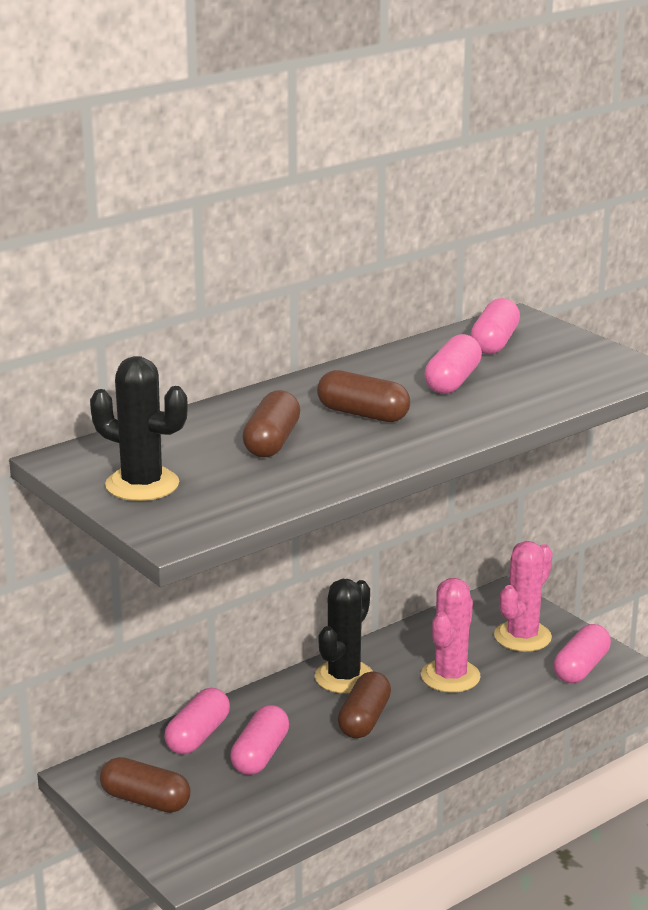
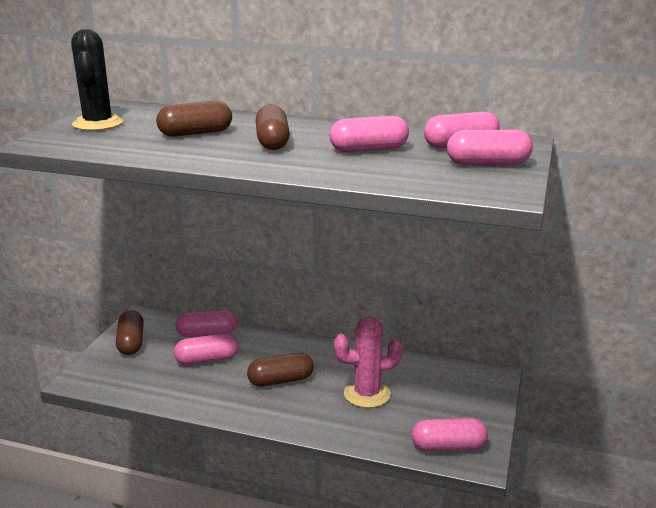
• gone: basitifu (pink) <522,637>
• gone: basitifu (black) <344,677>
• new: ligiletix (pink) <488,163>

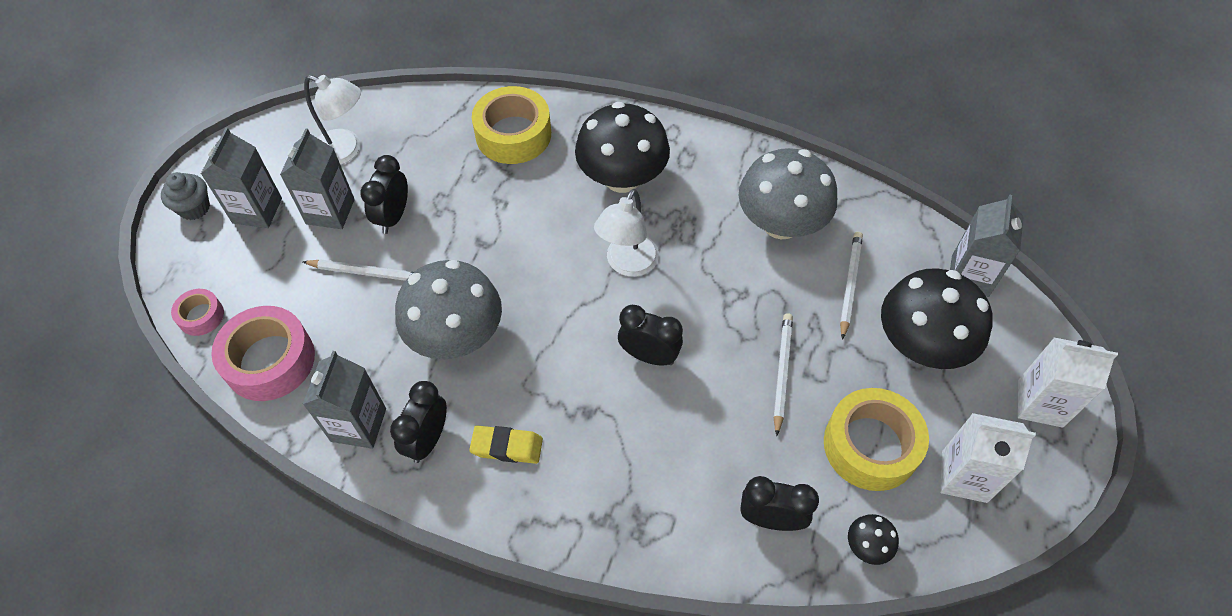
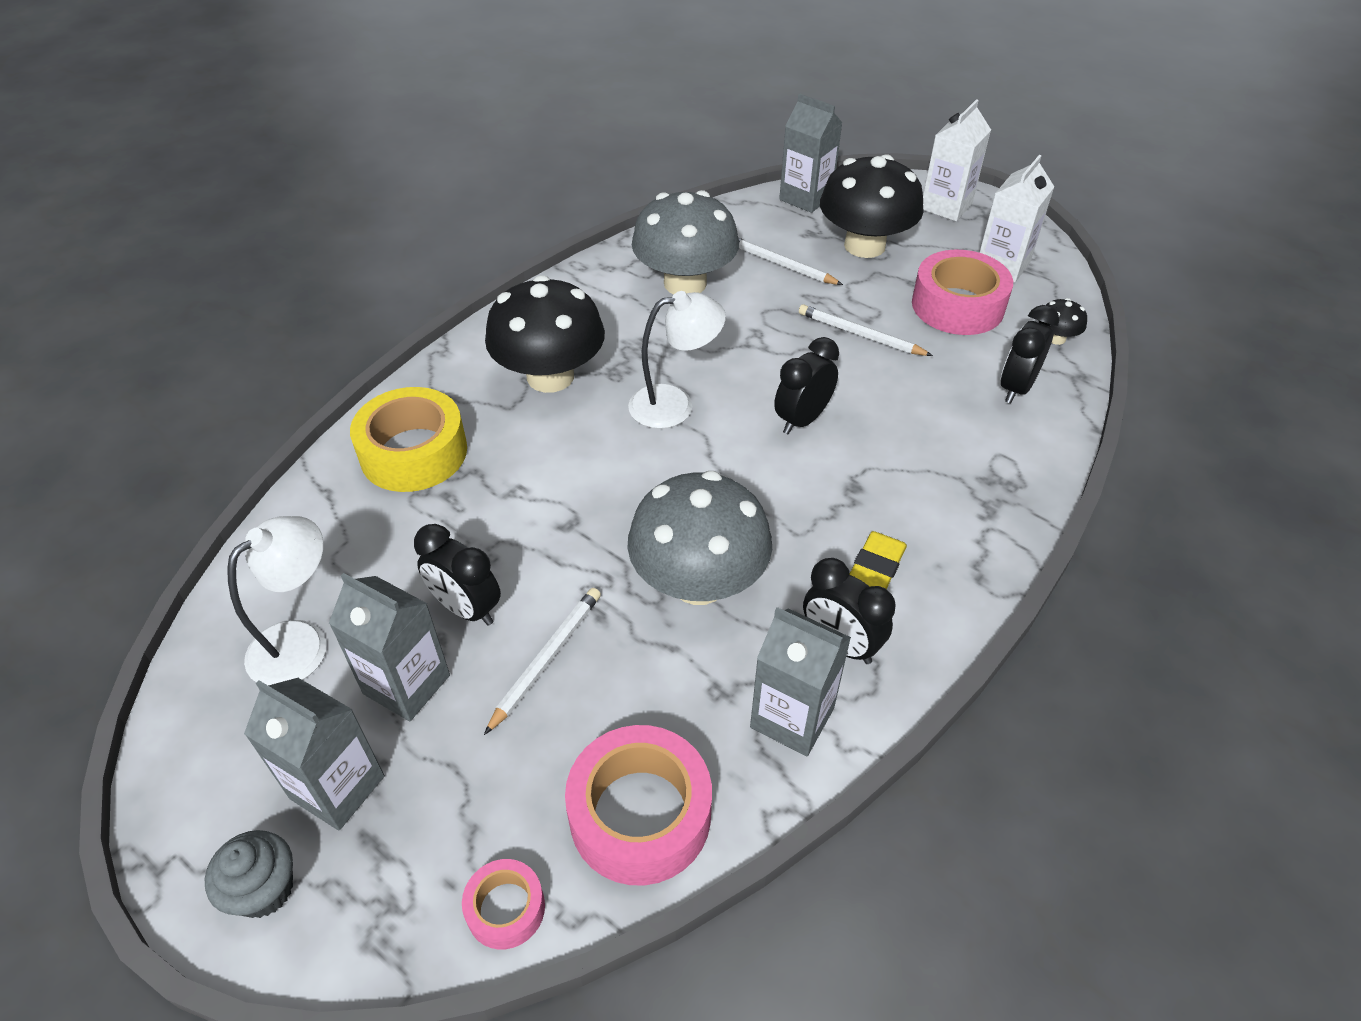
• rotated: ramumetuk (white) <627,264> = <674,404> 60 degrees counterclockwise
• repainted: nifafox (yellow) <870,445> to nifafox (pink) <957,306>

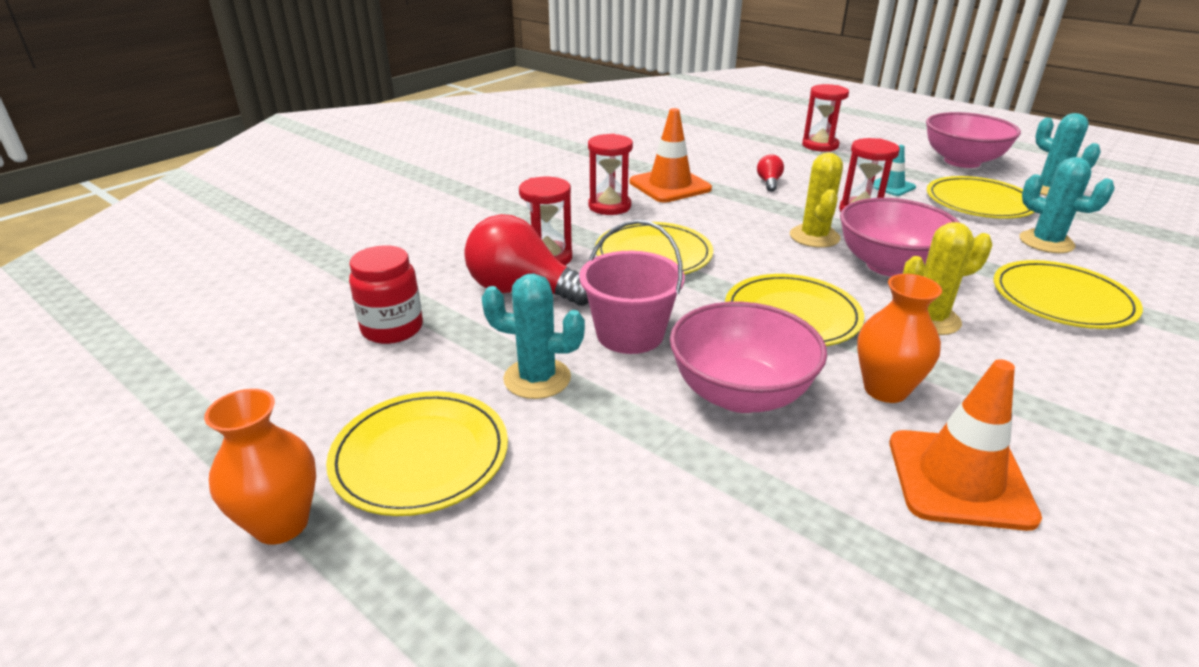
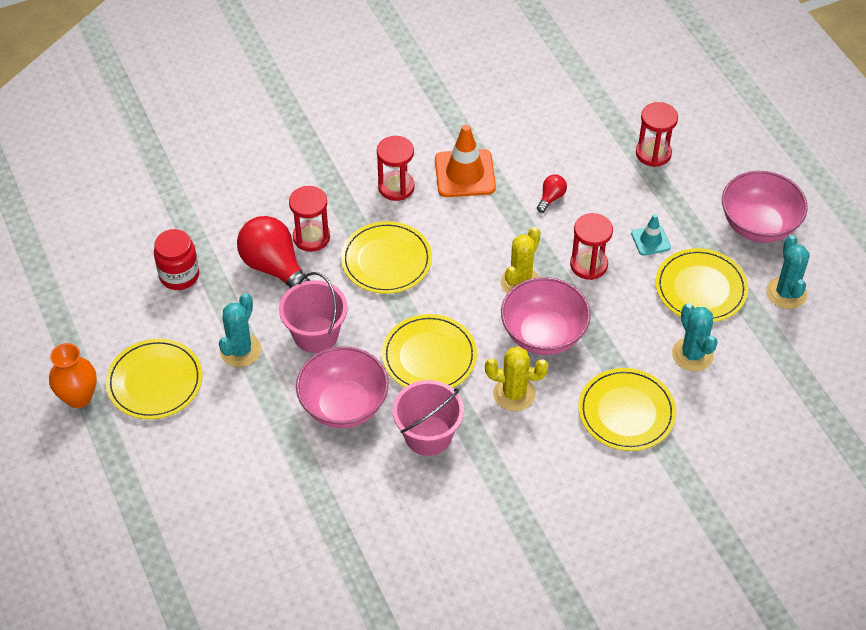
• rotated: basitifu (turquoise) <537,378> = <240,350> 75 degrees clockwise
• swapped: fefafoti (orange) <885,389> to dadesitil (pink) <428,435>
• gone: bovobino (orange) <959,479>

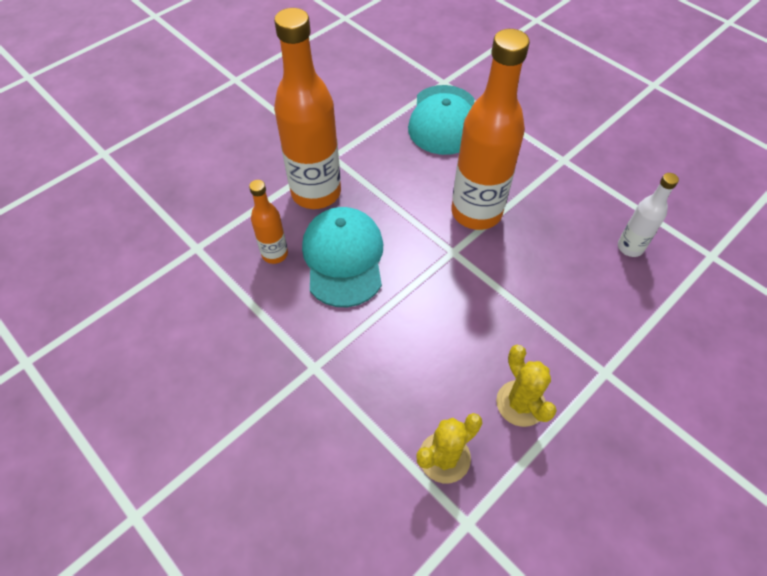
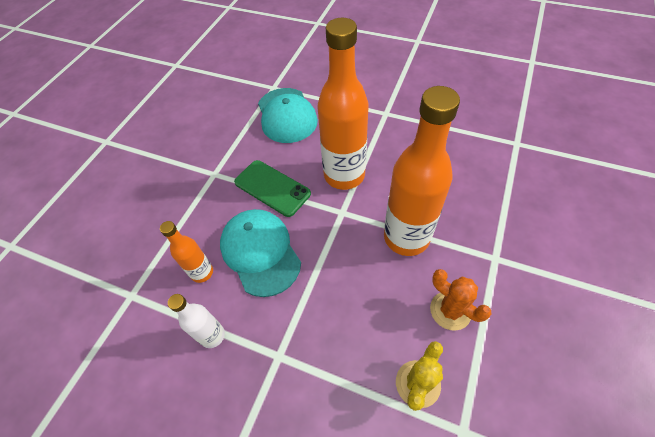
• shifted: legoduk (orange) <316,193> to <406,237>
• shifted: legoduk (white) <630,247> to <212,335>
• repainted: basitifu (yellow) <520,403> to basitifu (orange) <450,310>
• new: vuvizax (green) <272,188>

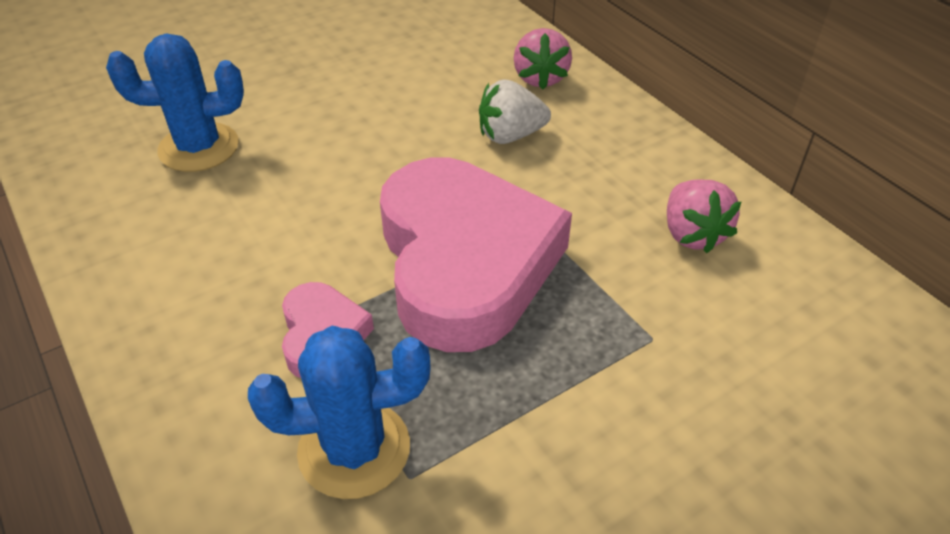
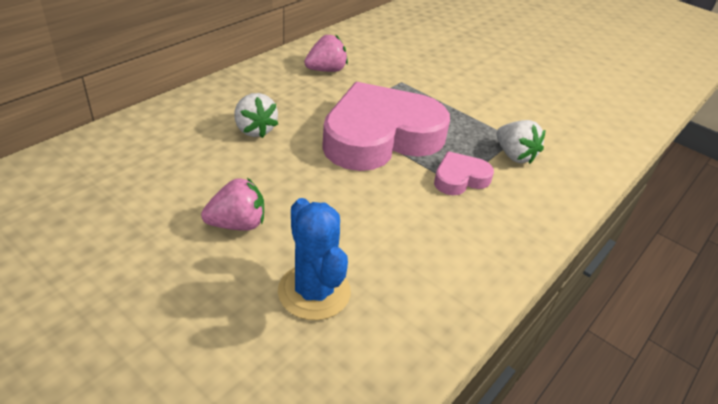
• shifted: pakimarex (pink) <540,78> to <237,224>
• swapped: basitifu (blue) <354,449> to pakimarex (white) <514,155>

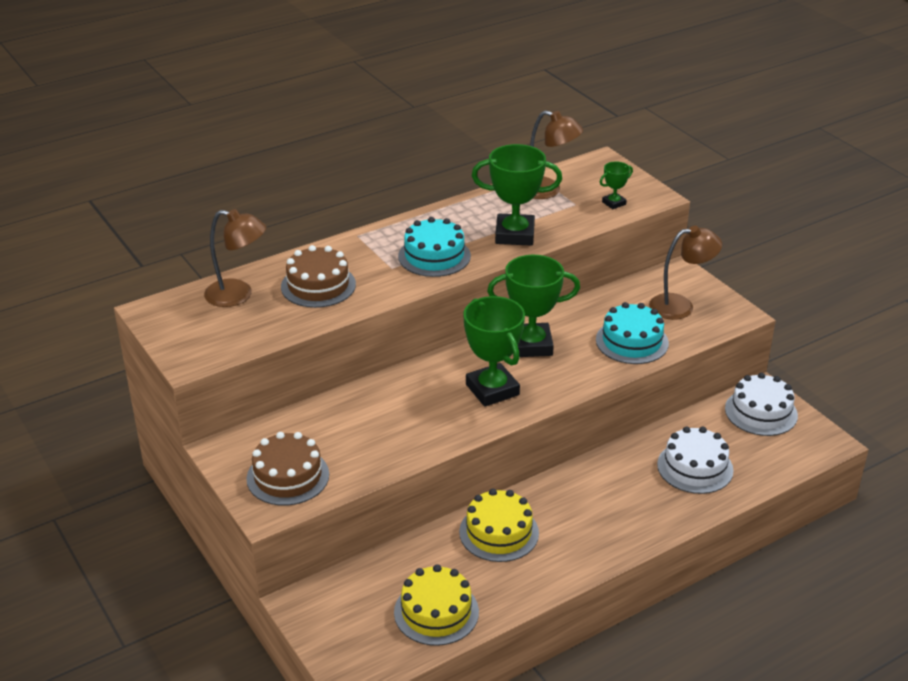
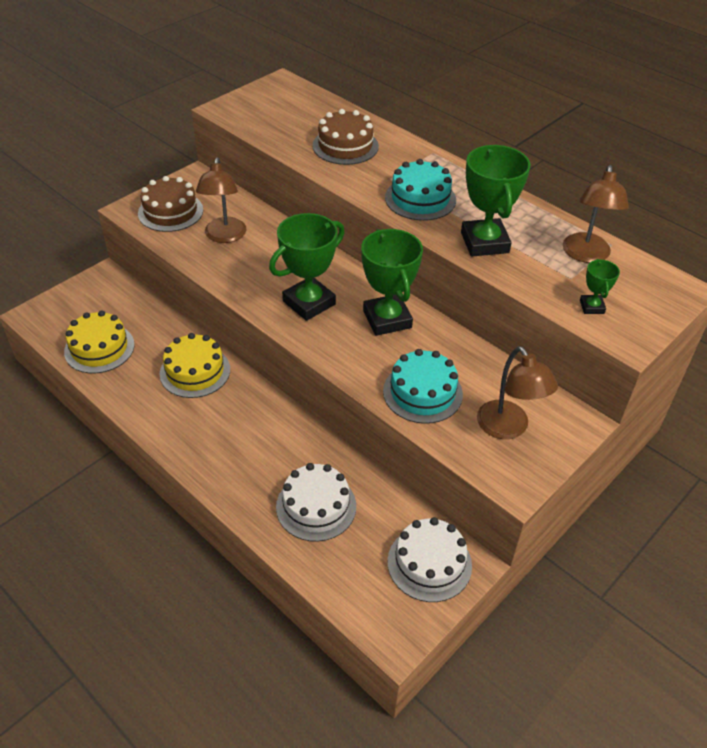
• rotated: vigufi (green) <614,203> = <592,307> 45 degrees clockwise
• shifted: ramumetuk (brown) <238,295> to <224,236>

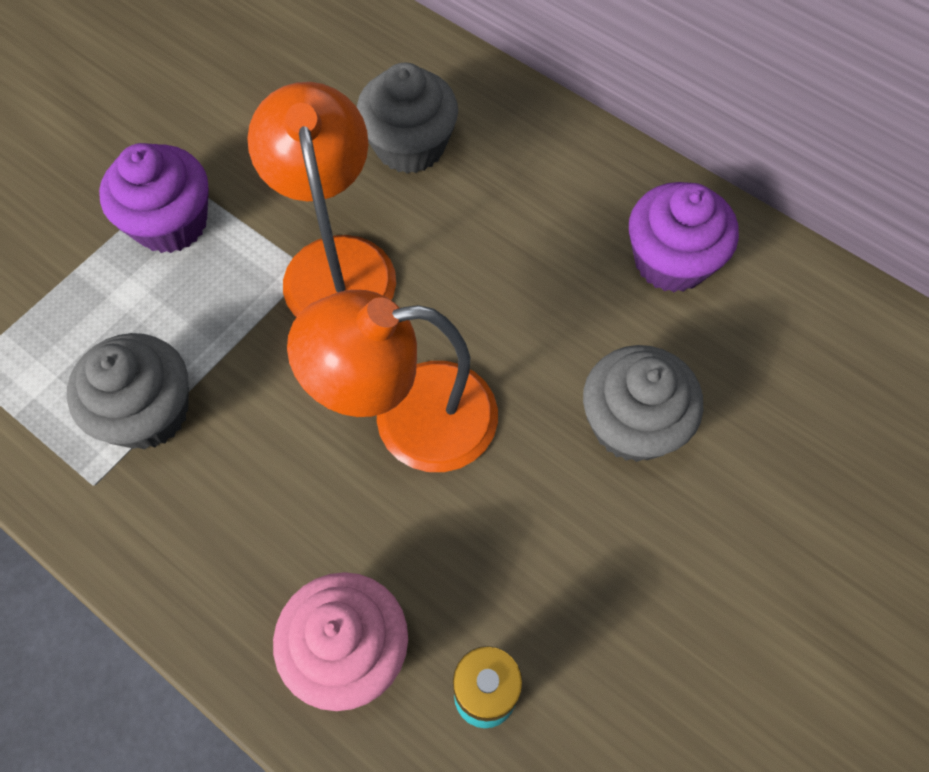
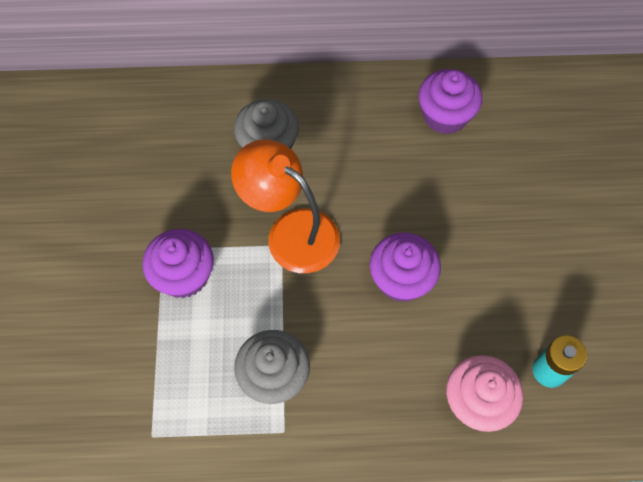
• swapped: ramumetuk (orange) <409,419> to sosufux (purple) <401,279>
• gone: sosufux (grey) <632,424>

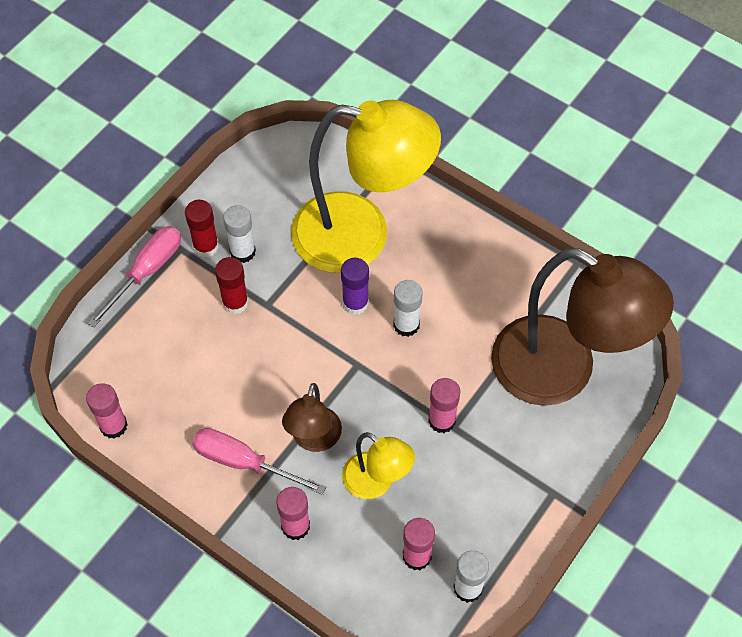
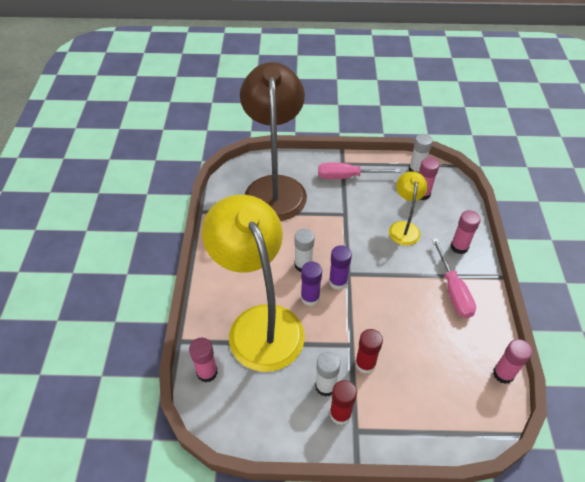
• shifted: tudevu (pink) <146,272> to <347,177>
• shifted: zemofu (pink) <442,420> to <207,372>
• gone: ramumetuk (brown) <314,439>
• new: zemofu (purple) <338,282>

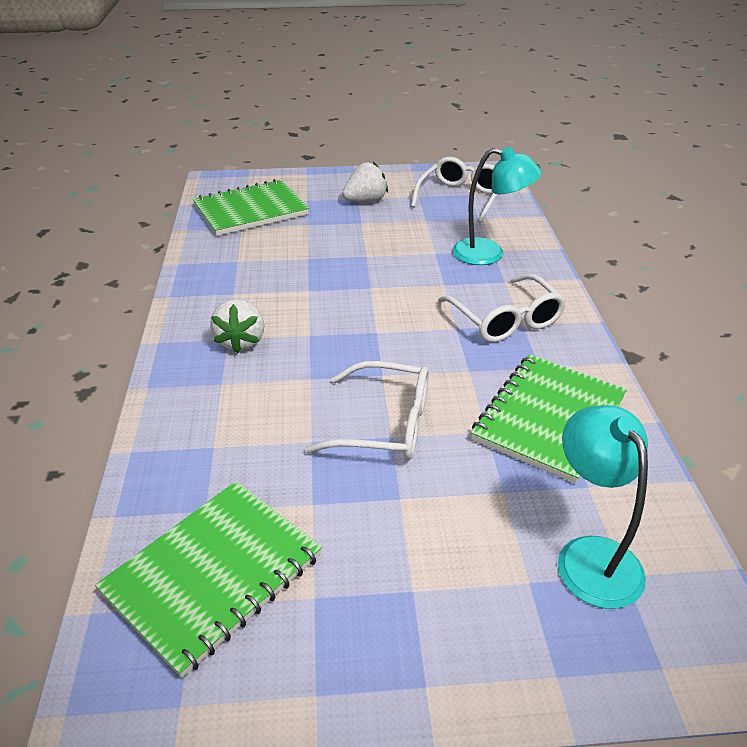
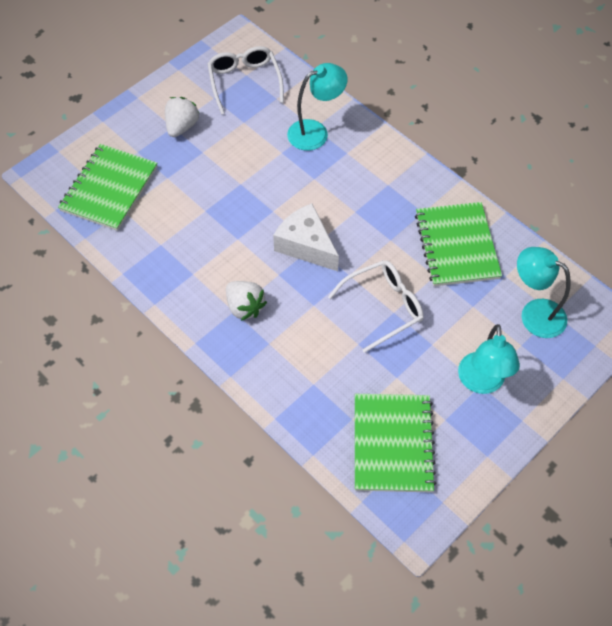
• gone: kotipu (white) <505,320>
• new: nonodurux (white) <306,245>
• new: ramumetuk (turquoise) <481,383>

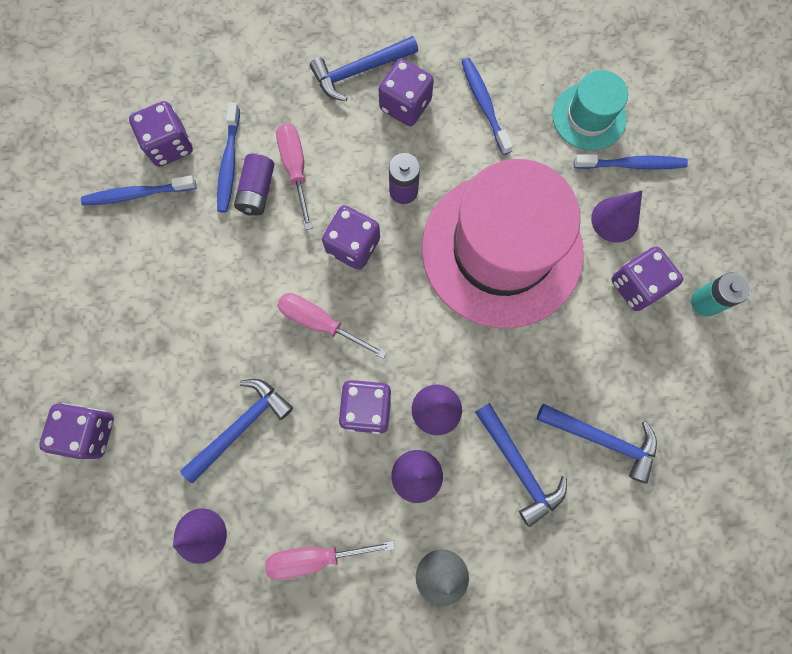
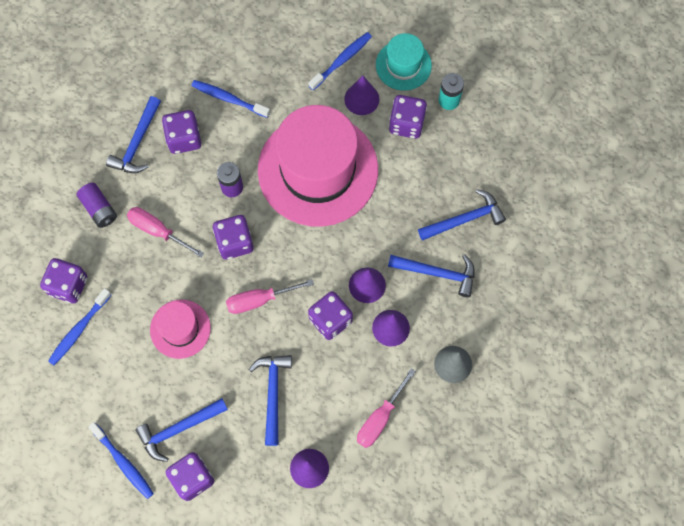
• shifted: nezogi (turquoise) <589,117> to <403,65>
• shifted: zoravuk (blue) <229,163> to <123,462>
• shifted: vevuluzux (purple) <257,191> to <99,209>
• new: nezogi (pink) <180,329>
• new: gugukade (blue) <179,429>

